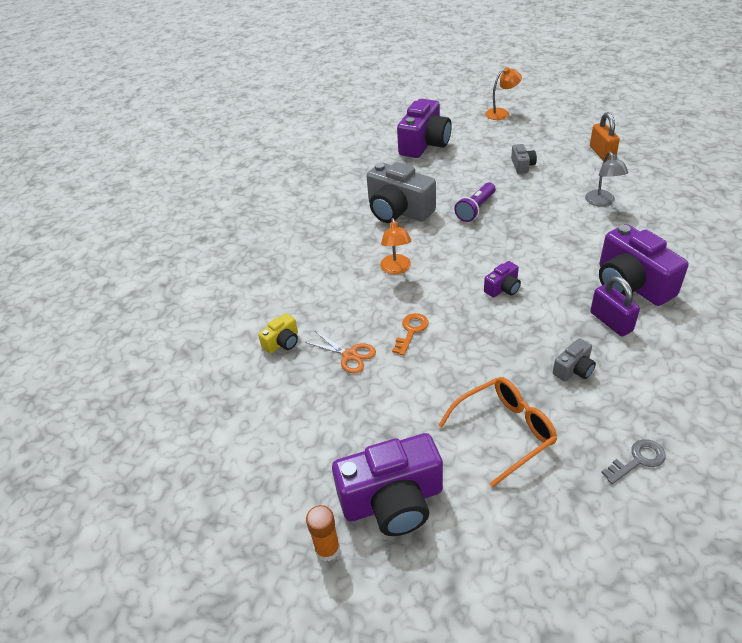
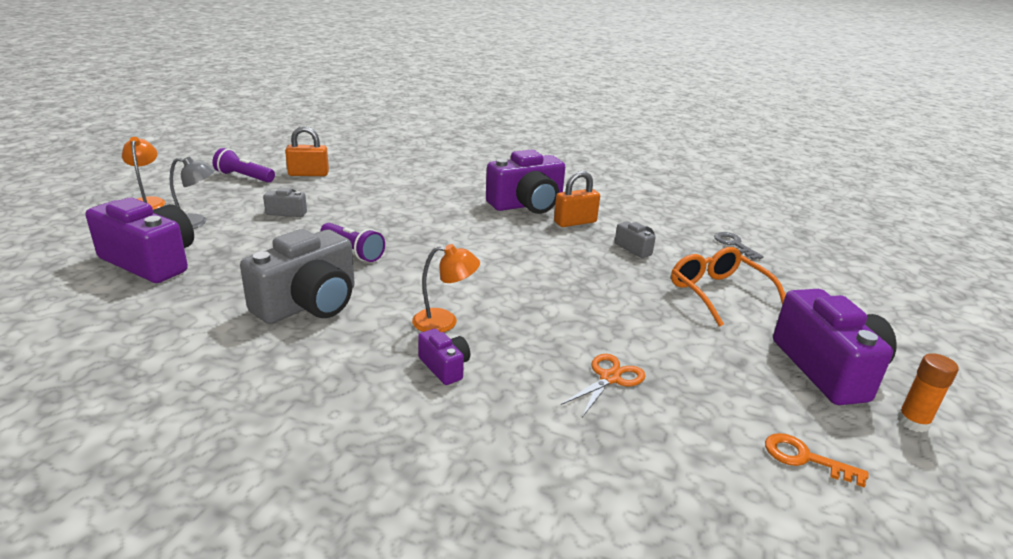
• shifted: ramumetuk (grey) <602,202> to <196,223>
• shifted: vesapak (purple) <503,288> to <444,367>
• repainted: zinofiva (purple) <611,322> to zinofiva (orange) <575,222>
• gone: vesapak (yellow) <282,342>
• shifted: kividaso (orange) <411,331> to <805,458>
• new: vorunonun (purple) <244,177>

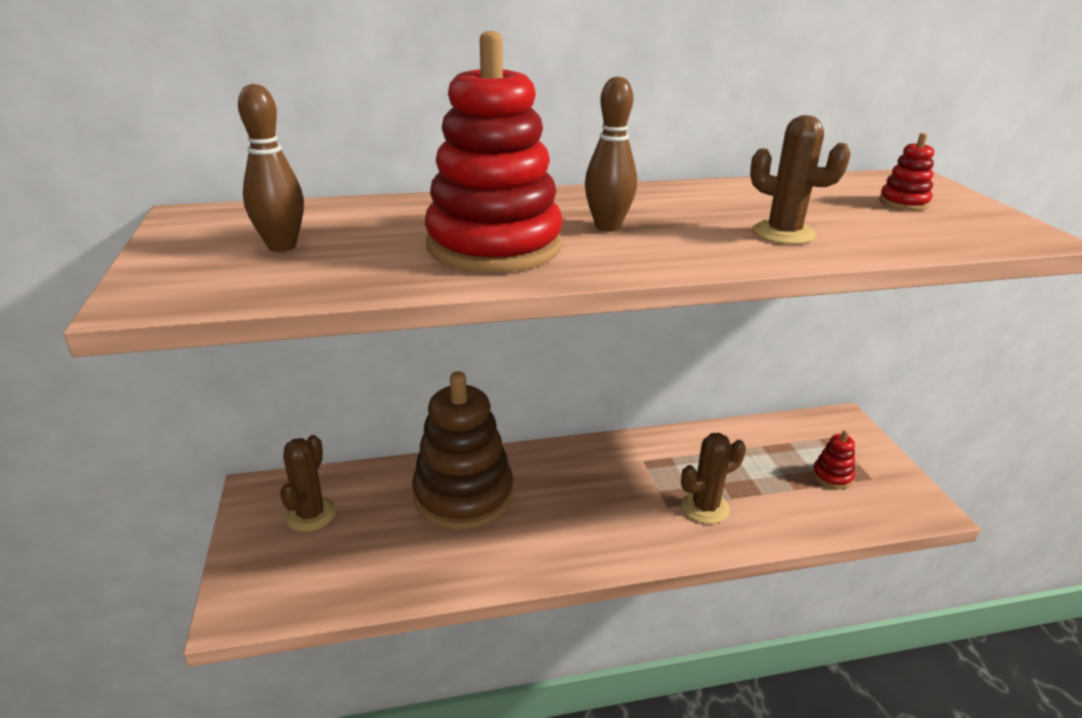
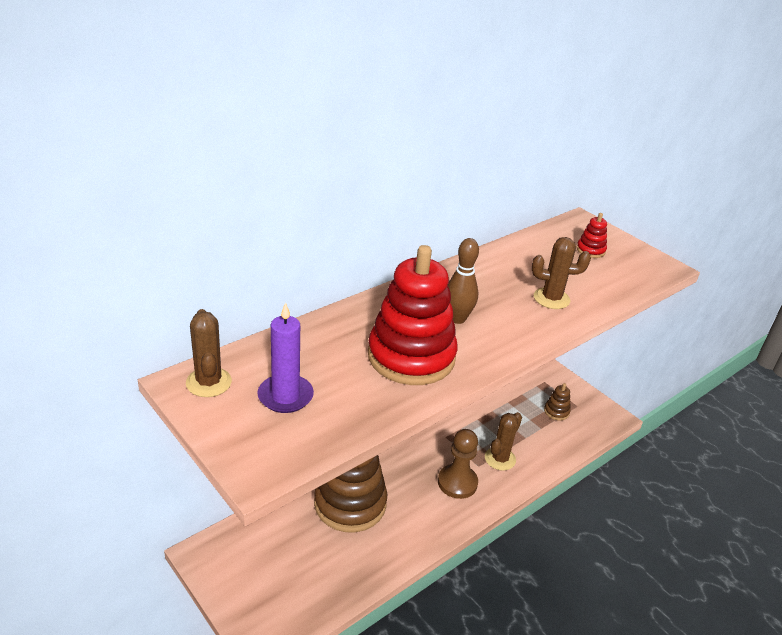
• swapped: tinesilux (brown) <282,246> to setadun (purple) <285,396>
• repainted: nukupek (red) <832,476> to nukupek (brown) <556,411>
• shifted: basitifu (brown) <311,514> to <208,382>
• new: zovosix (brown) <457,482>

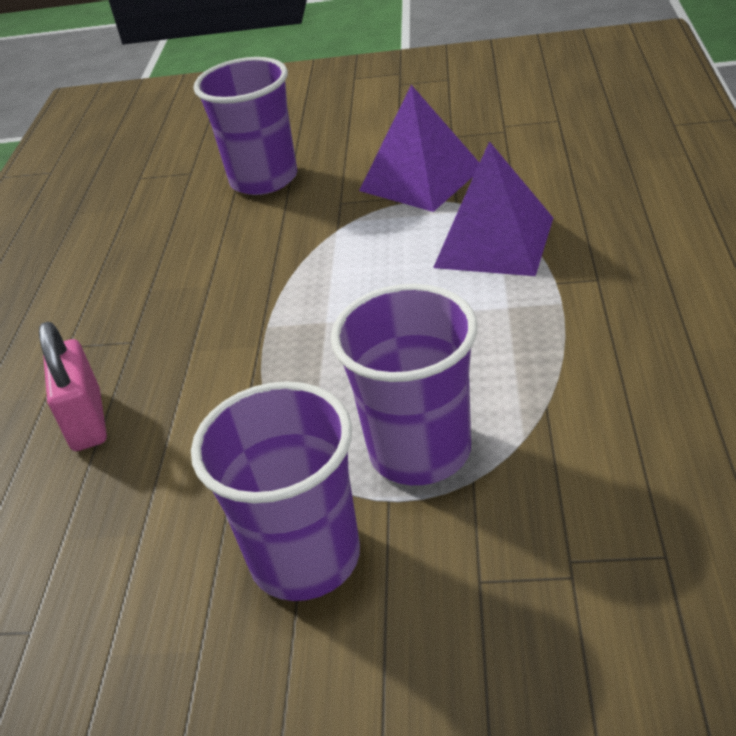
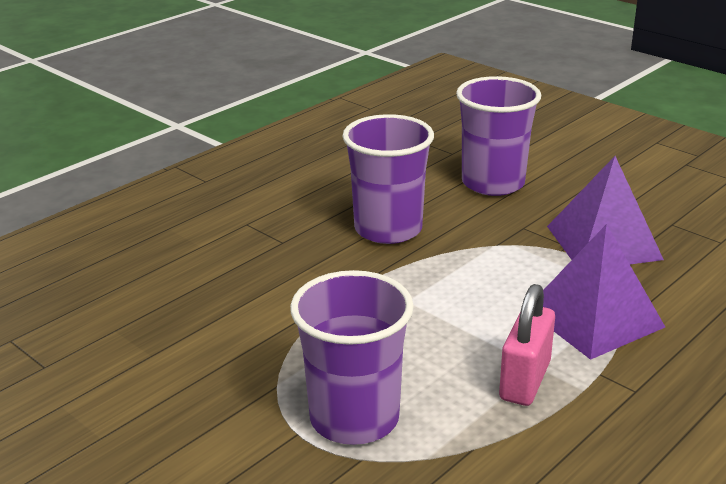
• shifted: zinofiva (pink) <87,420> to <525,381>
• shifted: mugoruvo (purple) <305,557> to <388,229>

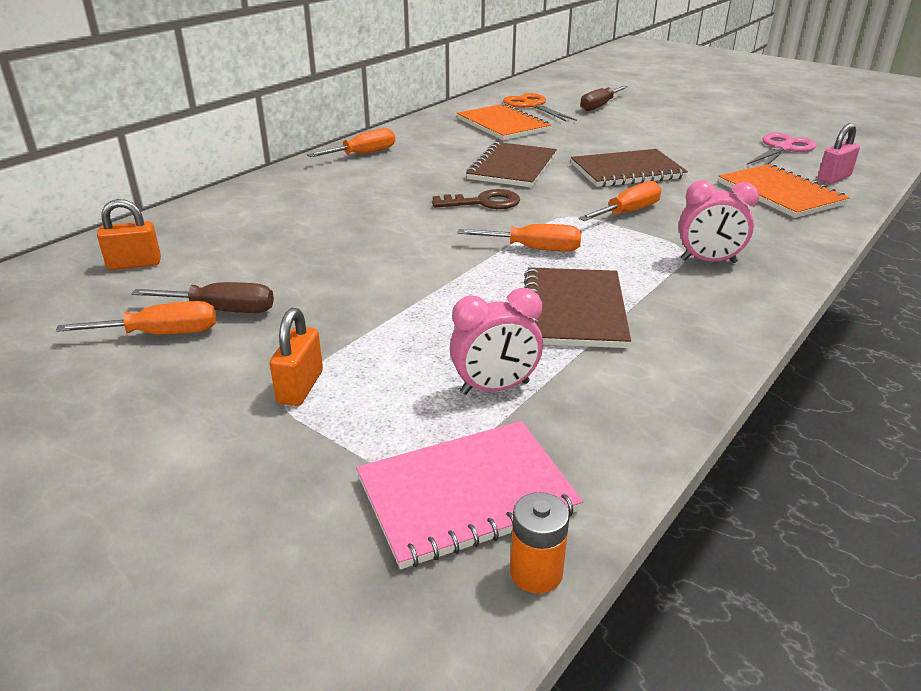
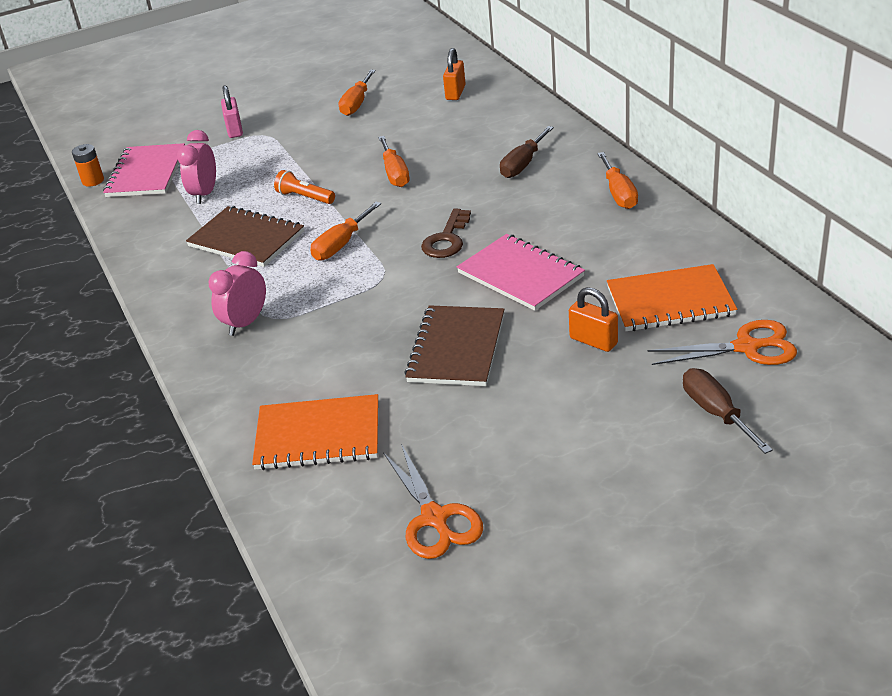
• shifted: zinofiva (pink) <834,178> to <234,130>
• repainted: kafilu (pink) <782,148> to kafilu (orange) <434,518>
• repainted: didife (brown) <512,167> to didife (pink) <520,274>
• shifted: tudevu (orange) <628,212> to <395,173>
• shifted: tudevu (brown) <223,310> to <523,164>
• shifted: zinofiva (orange) <300,387> to <593,341>
• new: vorunonun (orange) <305,197>

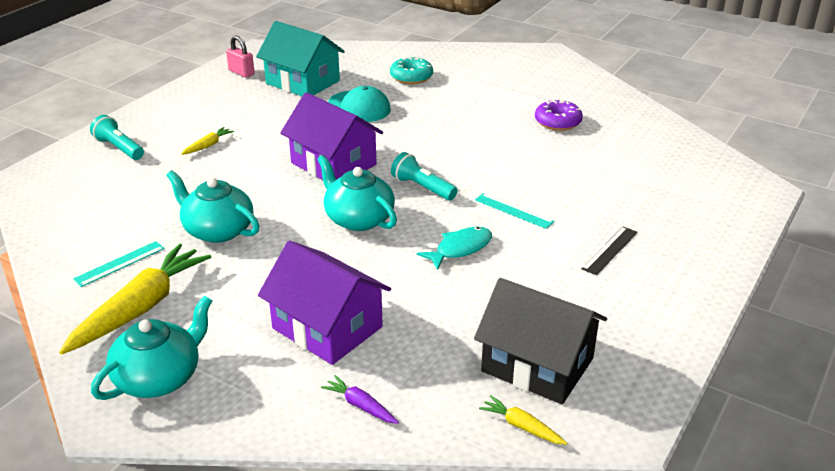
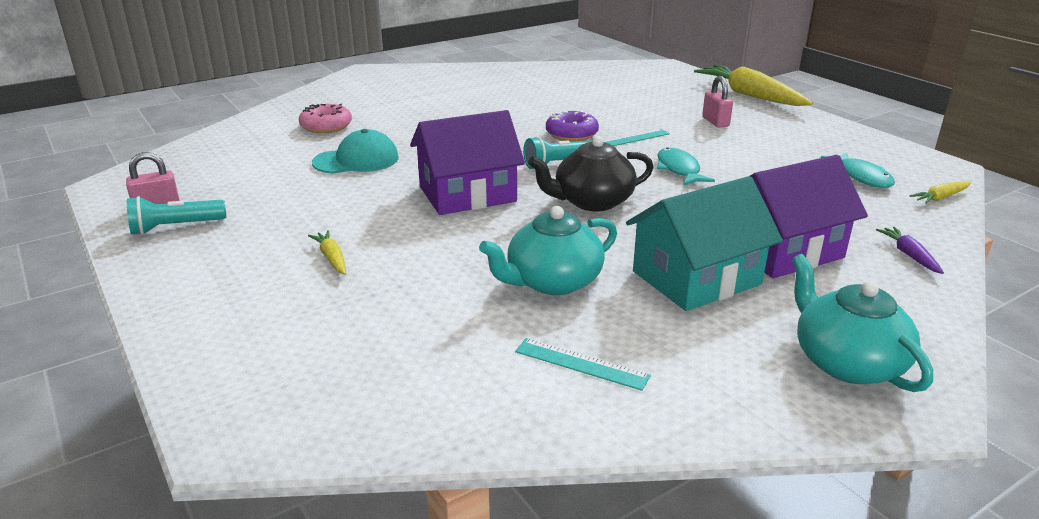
• shifted: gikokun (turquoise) <302,82> to <696,278>
• repainted: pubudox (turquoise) <411,77> to pubudox (pink) <326,126>
• shifted: pubudox (purple) <557,122> to <571,134>
• shifted: vorunonun (turquoise) <119,148> to <175,227>
• repainted: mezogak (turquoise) <358,219> to mezogak (black) <592,201>
• swapped: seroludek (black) <610,250> to zinofiva (pink) <715,122>
• rotated: seroludek (turquoise) <120,263> = <581,363> 45 degrees counterclockwise
• shifted: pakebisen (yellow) <140,308> to <750,95>
• swapped: gikokun (black) <537,365> to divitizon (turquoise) <862,176>
• rotated: pakebisen (purple) <361,406> = <909,255> 105 degrees clockwise

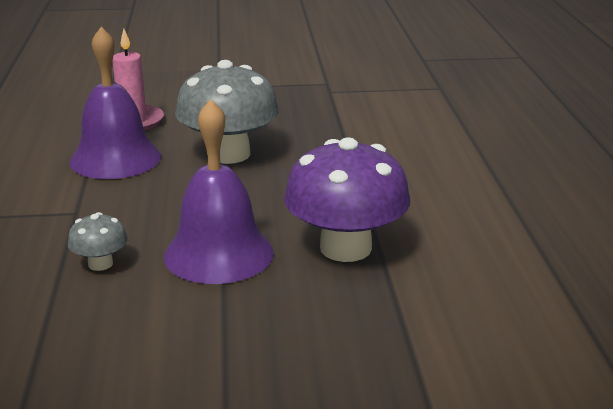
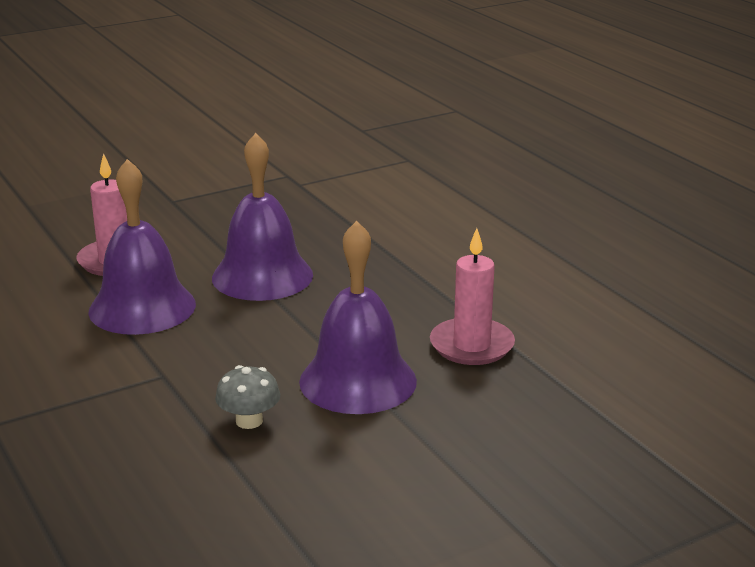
• swapped: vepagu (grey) <229,154> to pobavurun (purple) <262,276>
• swapped: vepagu (purple) <345,248> to setadun (pink) <471,345>

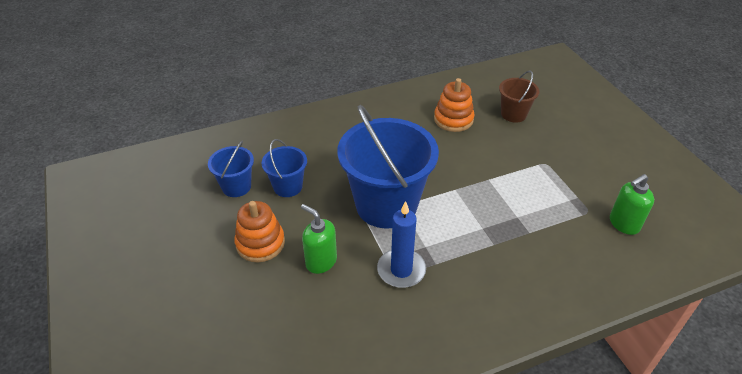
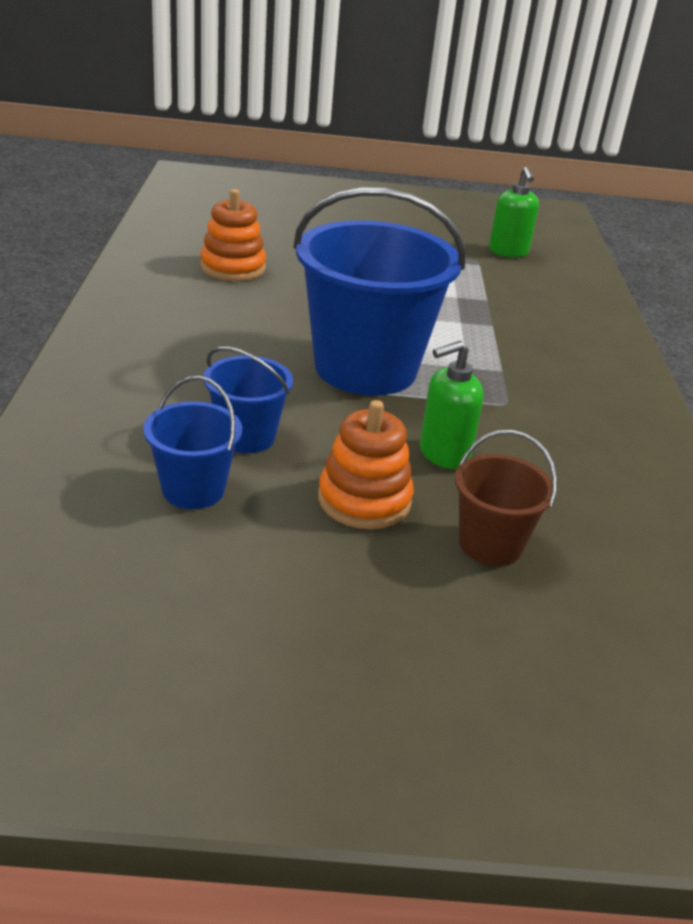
• shifted: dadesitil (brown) <513,114> to <490,544>
• gone: setadun (blue) <401,270>

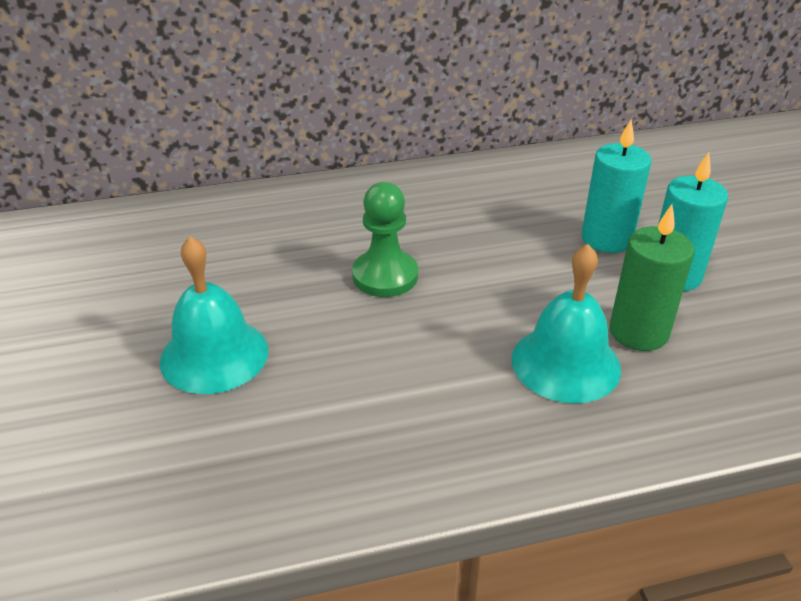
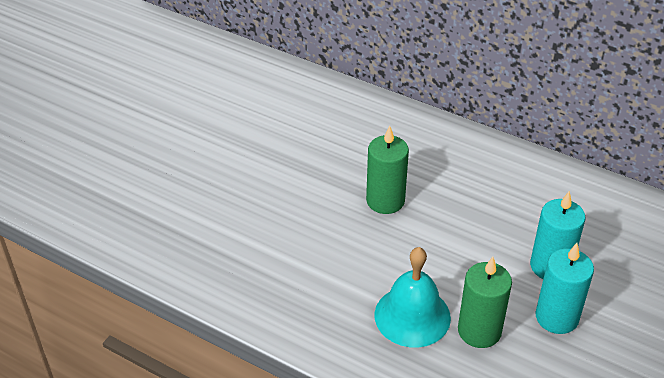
• swapped: zovosix (green) <385,276> to setadun (green) <385,201>
• gone: pobavurun (turquoise) <214,355>

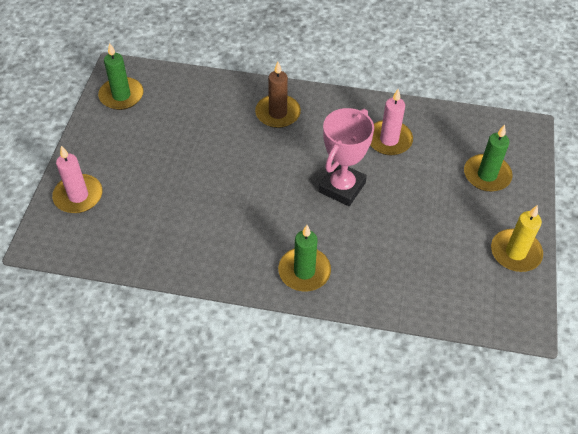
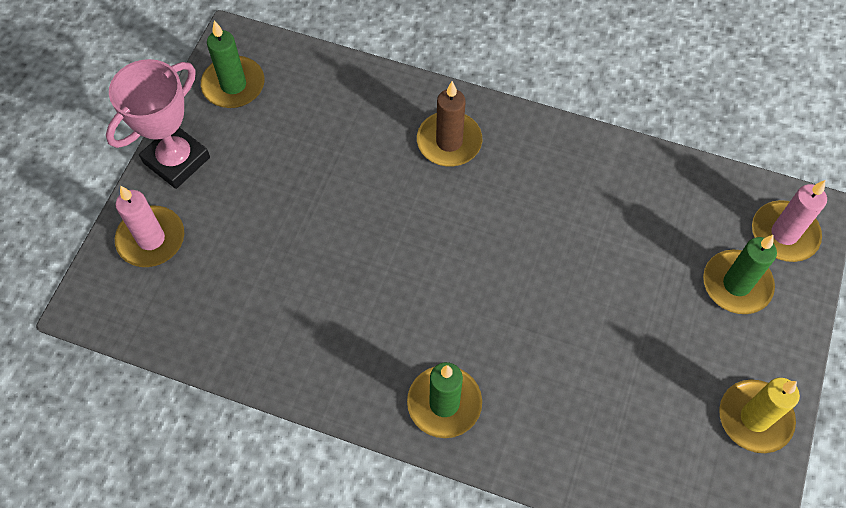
• shifted: setadun (pink) <389,140> to <784,234>
• shifted: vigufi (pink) <342,187> to <176,160>

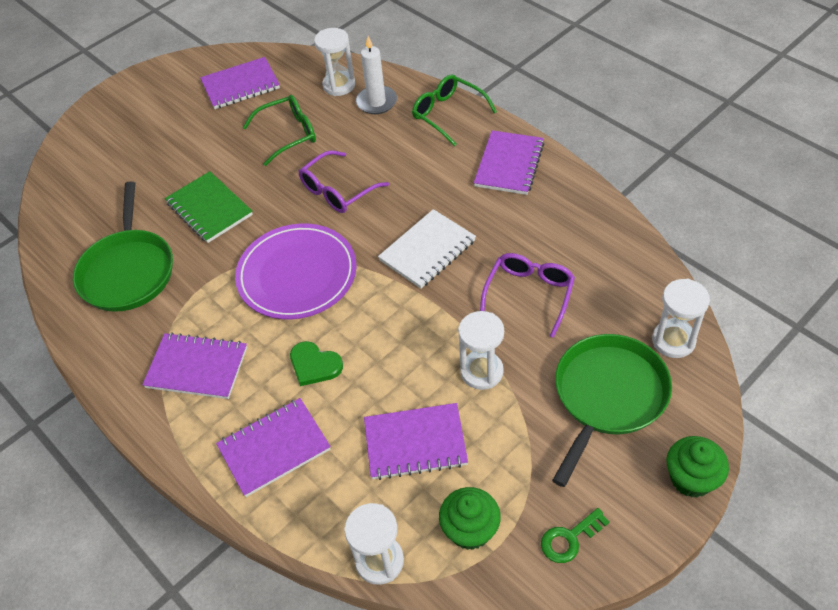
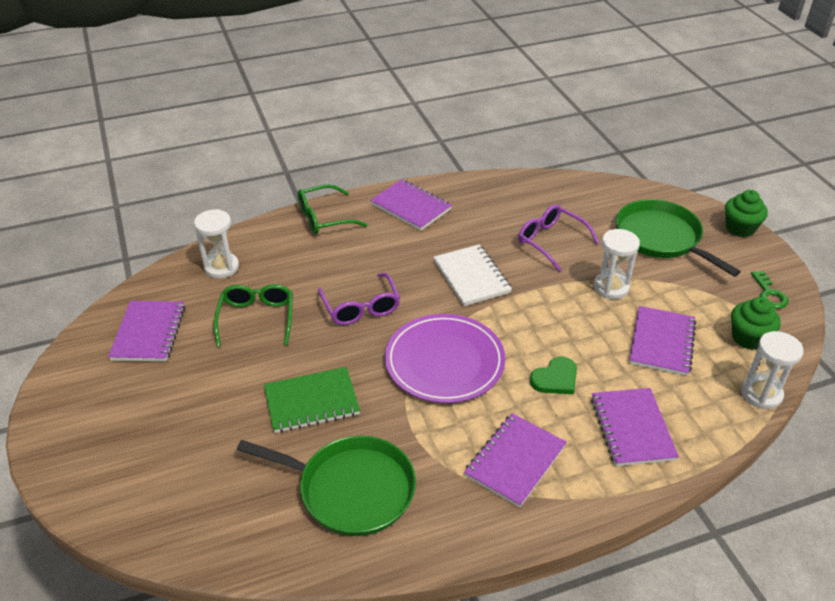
• gone: setadun (white) <376,102>
• gone: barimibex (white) <673,341>

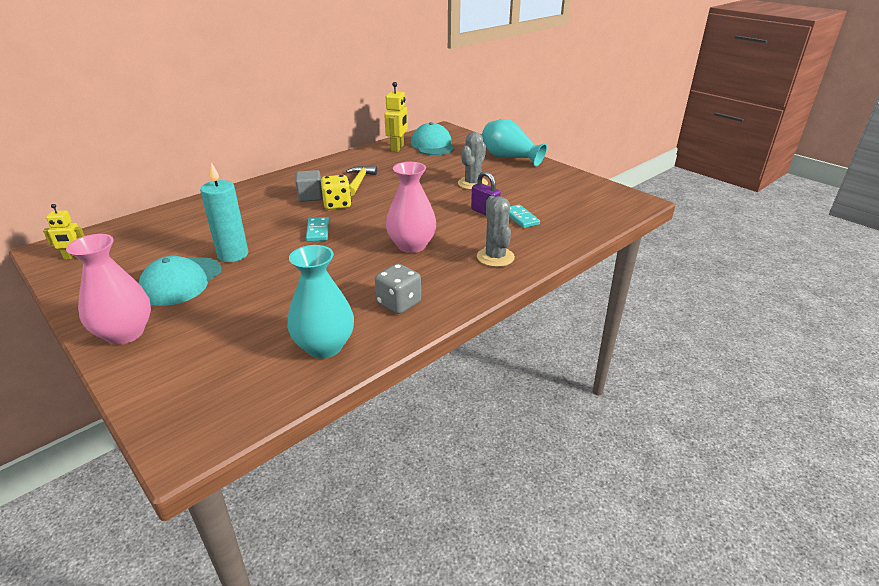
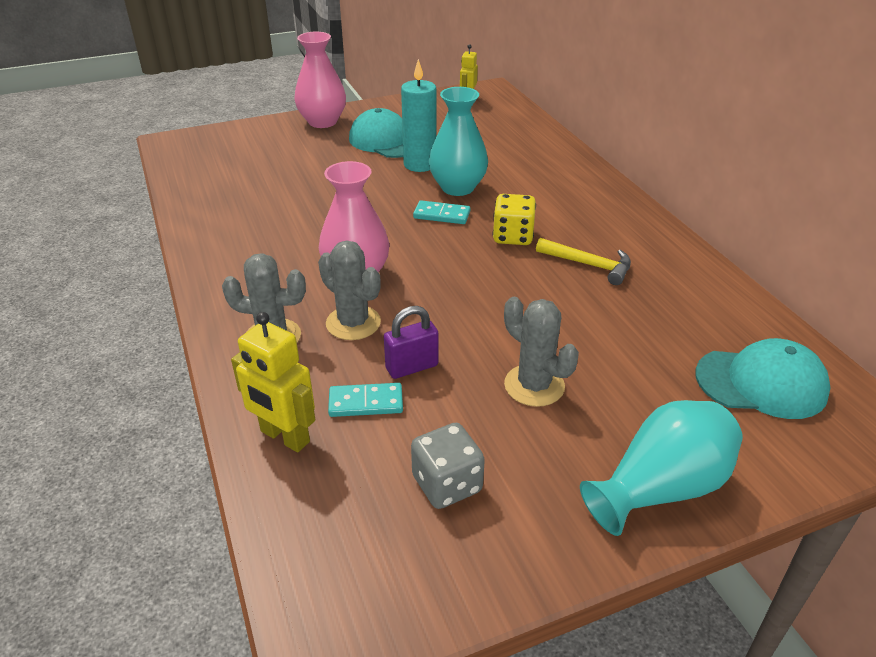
• shifted: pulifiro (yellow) <397,148> to <284,437>
• gone: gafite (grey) <310,196>
• shifted: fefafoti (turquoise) <324,346> to <457,187>
• shifted: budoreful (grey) <399,303> to <447,484>
• new: basitifu (grey) <353,323>

